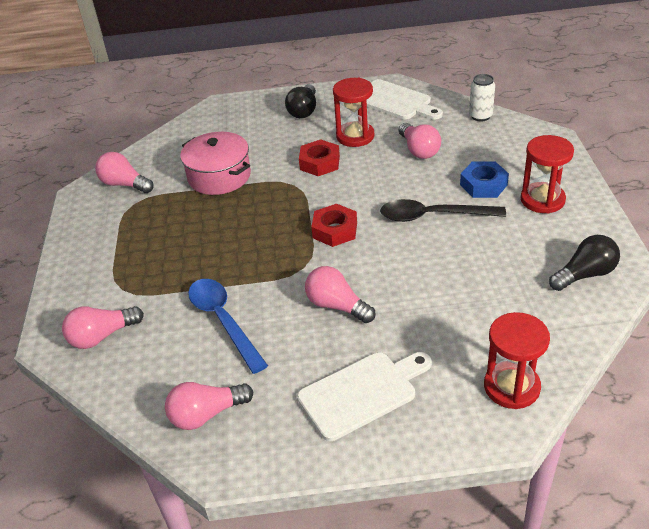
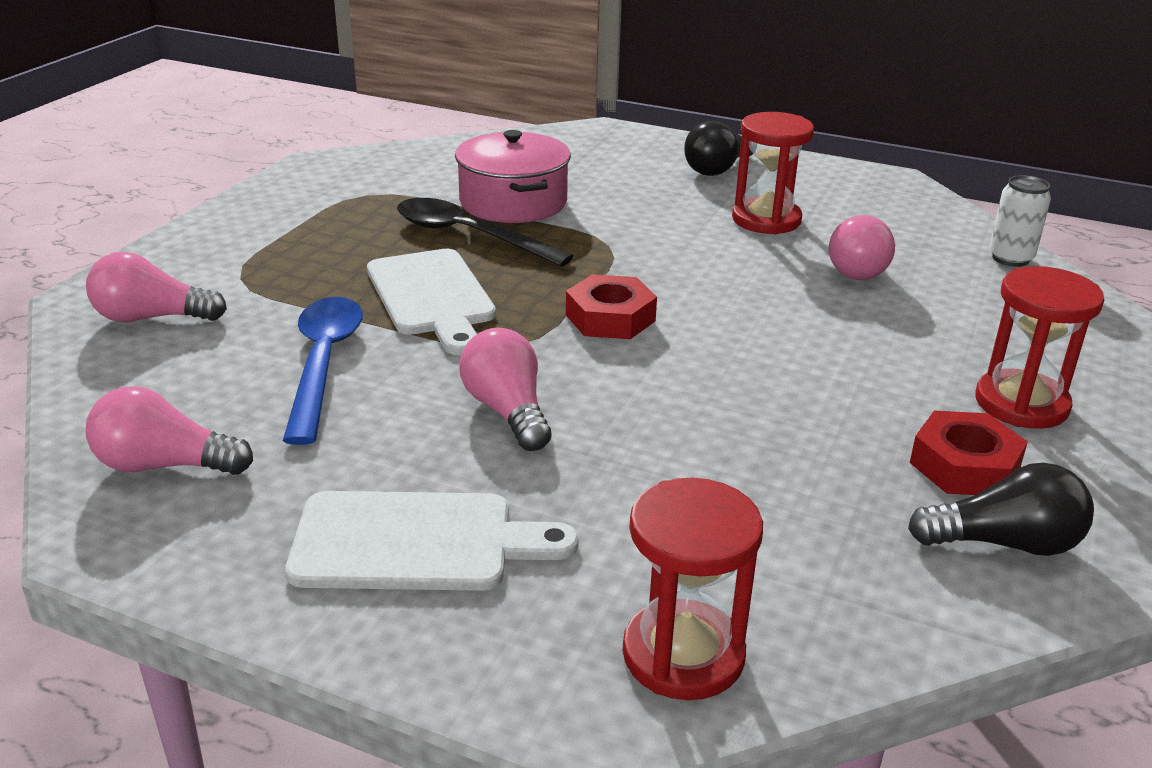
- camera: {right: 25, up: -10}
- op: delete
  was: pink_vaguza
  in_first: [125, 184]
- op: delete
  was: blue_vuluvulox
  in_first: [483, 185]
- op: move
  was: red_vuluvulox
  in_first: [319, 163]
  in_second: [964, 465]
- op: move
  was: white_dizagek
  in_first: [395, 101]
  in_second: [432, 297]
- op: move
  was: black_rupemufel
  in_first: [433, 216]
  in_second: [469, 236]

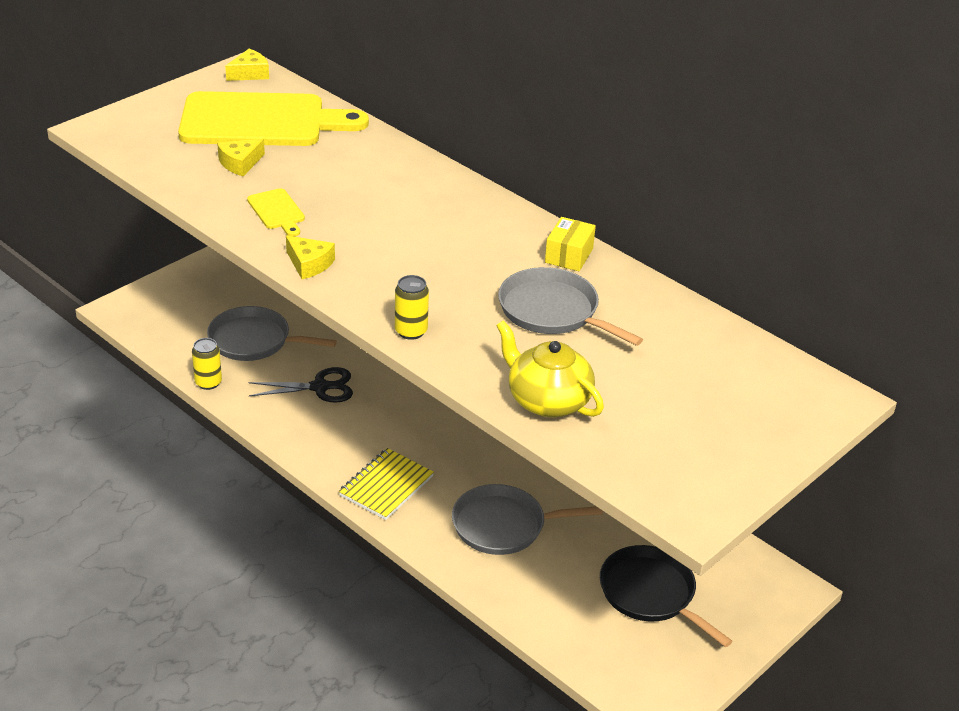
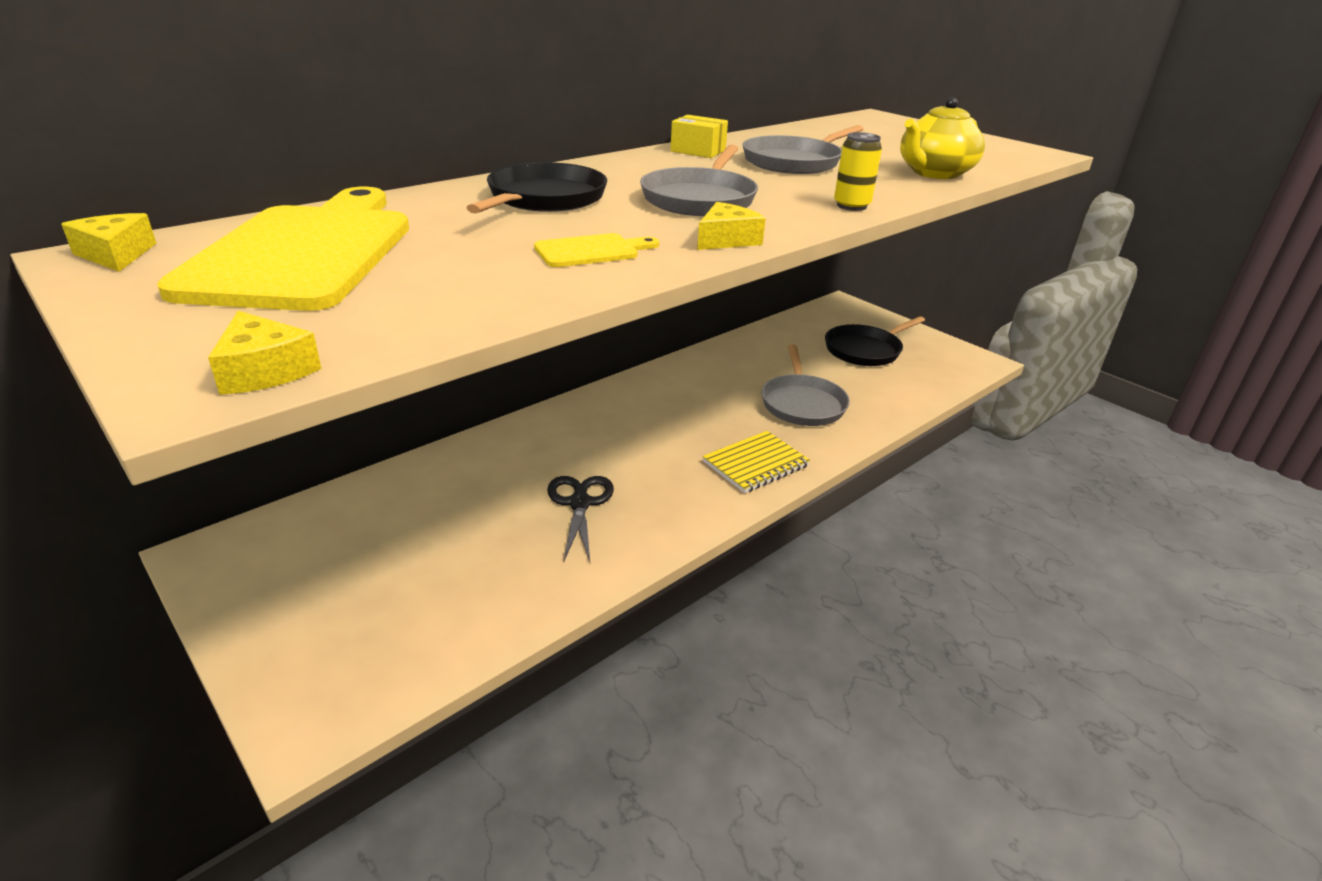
- camera: {right: -85, up: -5}
- op: delete
  was: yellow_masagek
  in_first: [208, 383]
- op: insert
  now: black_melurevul
  in_second: [544, 199]
- op: move
  was: grey_melurevul
  in_first: [254, 341]
  in_second: [700, 199]
- op: move
  was: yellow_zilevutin
  in_first: [240, 163]
  in_second: [264, 370]
- op: rotate
  was: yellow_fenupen
  in_first: [386, 486]
  in_second: [756, 464]
  clockwise: -75

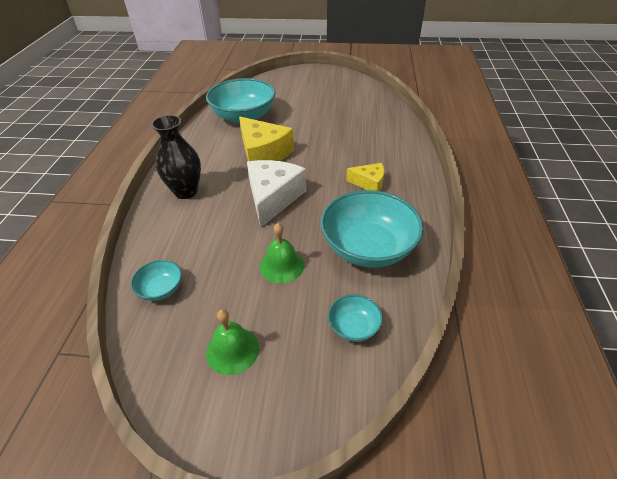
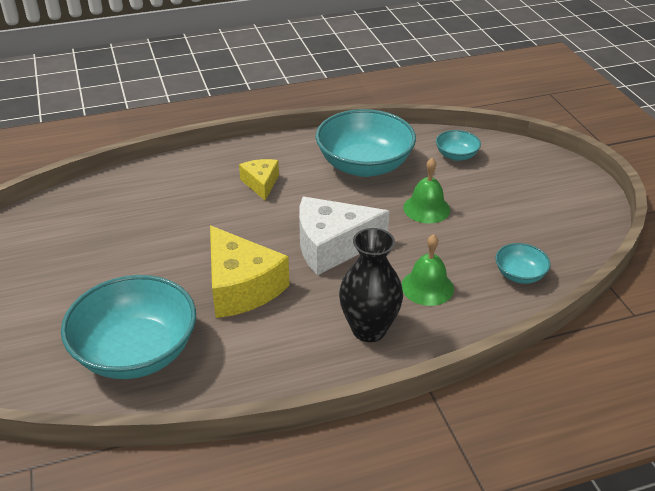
- camera: {right: -115, up: -5}
- op: move
  was: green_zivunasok
  in_first: [232, 350]
  in_second: [427, 287]
- op: rotate
  was: yellow_zilevutin
  in_first: [263, 153]
  in_second: [241, 287]
  clockwise: 120

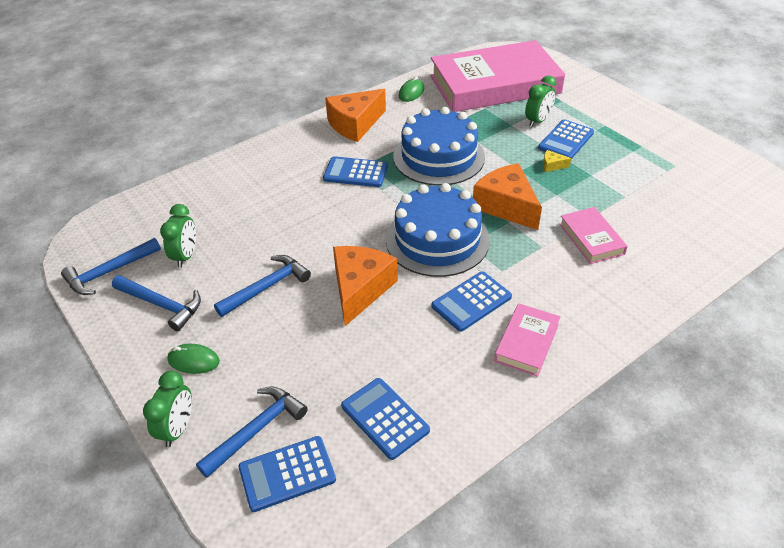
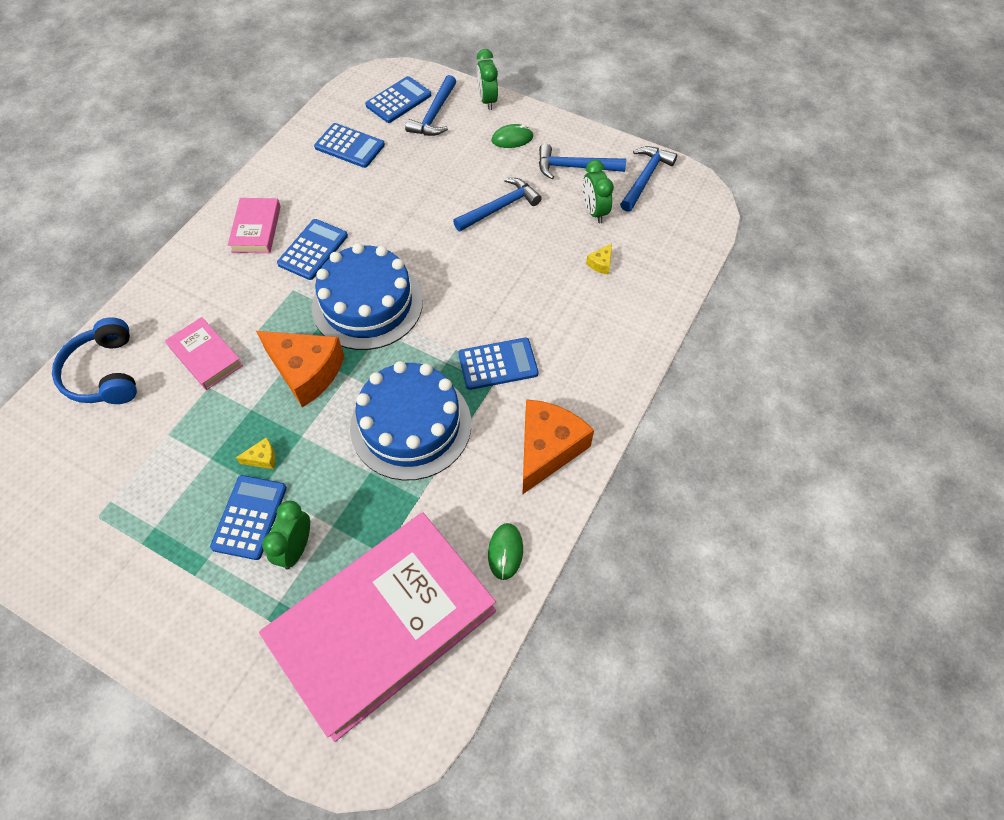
- camera: {right: 155, up: 15}
- op: delete
  was: orange_zilevutin
  in_first: [360, 289]
- op: insert
  now: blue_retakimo
  in_second: [104, 373]
- op: insert
  now: yellow_zilevutin
  in_second: [601, 263]
- op: rotate
  was: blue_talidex
  in_first: [267, 287]
  in_second: [500, 207]
  clockwise: -150

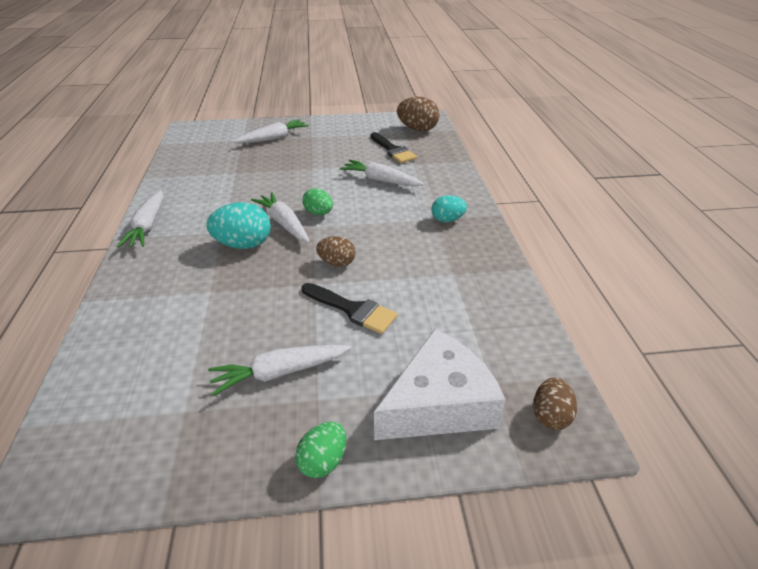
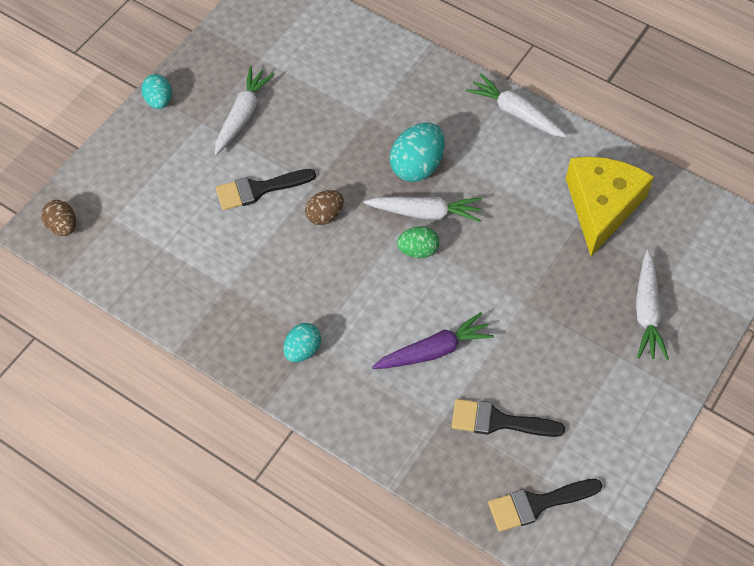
- camera: {right: 130, up: 20}
- op: delete
  was: white_zilevutin
  in_first: [439, 404]
- op: insert
  now: yellow_zilevutin
  in_second: [602, 206]
- op: replace
  was: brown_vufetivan
  now: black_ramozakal
  in_first: [417, 129]
  in_second: [537, 504]
- op: recolor
  was: green_vufetivan
  now: turquoise_vufetivan
  in_first: [323, 461]
  in_second: [159, 101]
- op: recolor
  was: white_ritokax
  now: purple_ritokax
  in_first: [381, 180]
  in_second: [434, 351]

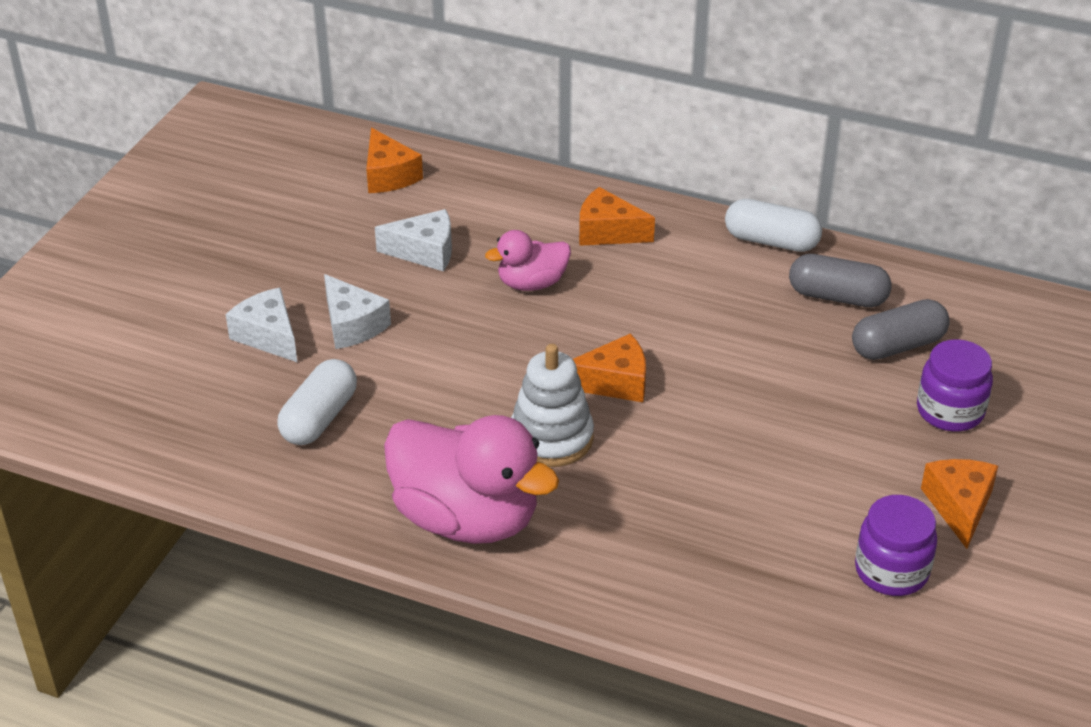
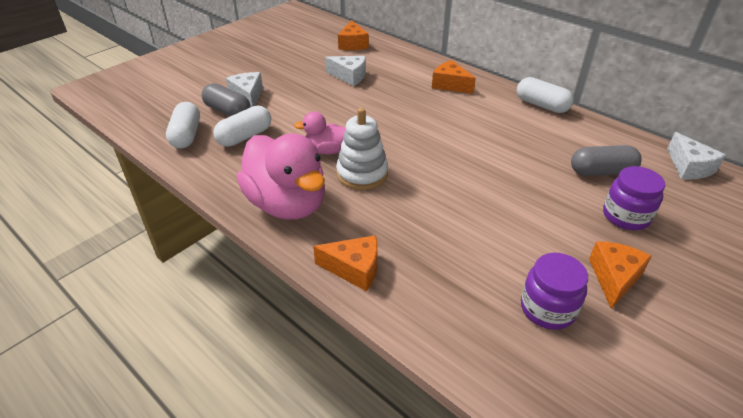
- camera: {right: 20, up: 0}
- op: insert
  now: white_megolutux
  in_second: [186, 135]
- op: move
  was: white_zilevutin
  in_first: [352, 325]
  in_second: [689, 167]
- op: move
  was: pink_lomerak
  in_first: [532, 283]
  in_second: [327, 150]
- op: move
  was: orange_zilevutin
  in_first: [614, 382]
  in_second: [354, 269]
- op: move
  was: grey_megolutux
  in_first: [837, 297]
  in_second: [228, 111]

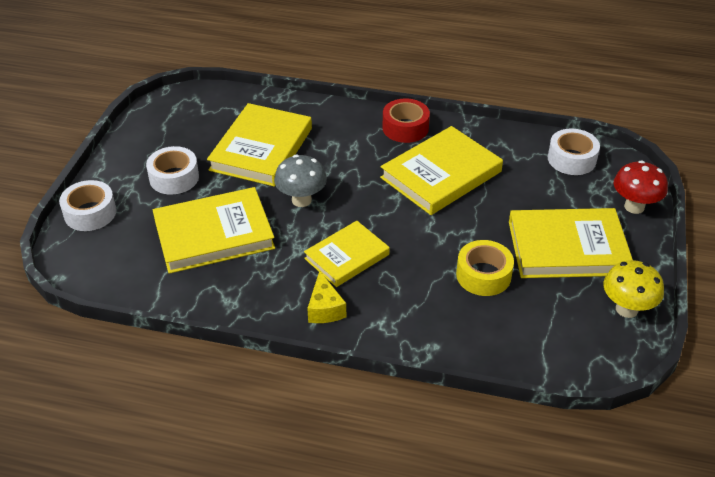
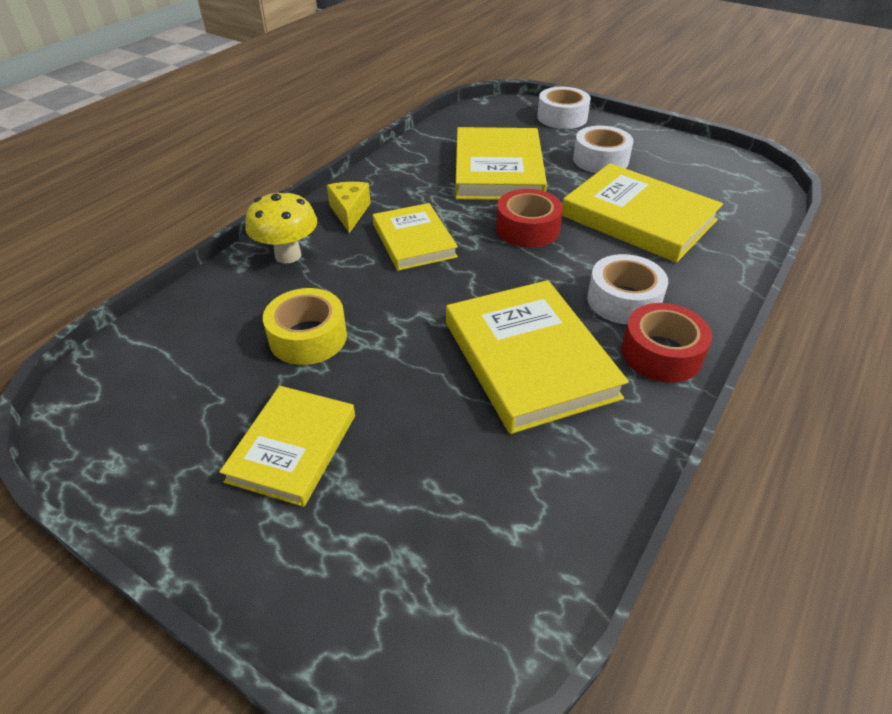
- camera: {right: 110, up: 0}
- op: delete
  was: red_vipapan
  in_first: [634, 207]
- op: move
  was: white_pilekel
  in_first: [571, 159]
  in_second: [623, 300]
- op: move
  was: yellow_vipapan
  in_first: [626, 309]
  in_second: [288, 255]
- op: replace
  was: grey_vipapan
  now: red_pilekel
  in_first: [301, 200]
  in_second: [527, 229]
- op: rotate
  was: yellow_zilevutin
  in_first: [325, 308]
  in_second: [349, 212]
  clockwise: 75
- op: resize
  was: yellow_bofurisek
  in_first: [567, 248]
  in_second: [293, 448]
  ratio: 0.64

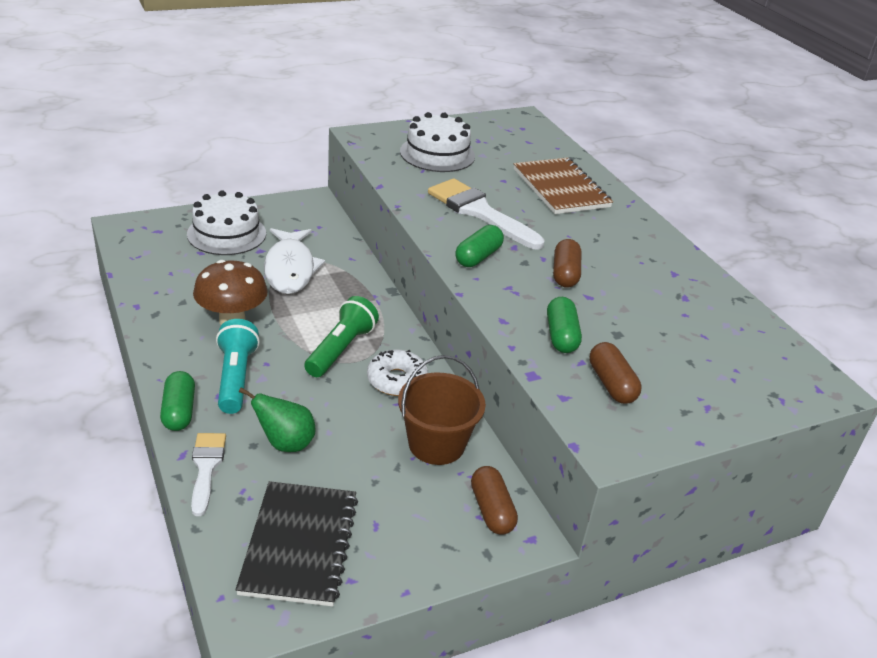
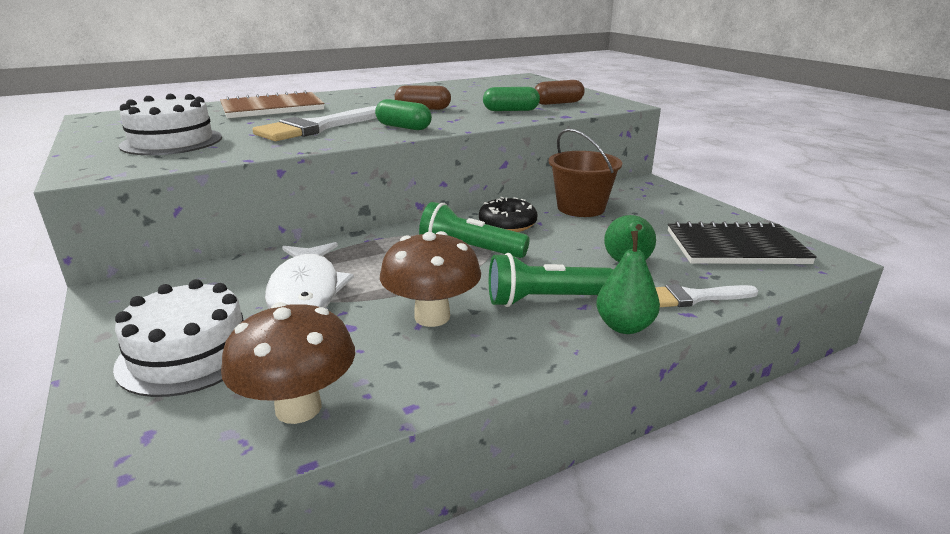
- camera: {right: -90, up: -10}
- op: delete
  was: brown_megolutux
  in_first: [491, 510]
- op: insert
  now: brown_vipapan
  in_second: [298, 408]
- op: replace
  was: green_megolutux
  now: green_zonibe
  in_first: [179, 411]
  in_second: [624, 326]
- op: recolor
  was: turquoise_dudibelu
  now: green_dudibelu
  in_first: [235, 378]
  in_second: [545, 300]
- op: recolor
  was: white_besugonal
  now: black_besugonal
  in_first: [397, 380]
  in_second: [507, 224]
- op: rotate
  was: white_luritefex
  in_first: [290, 269]
  in_second: [306, 291]
  clockwise: 90

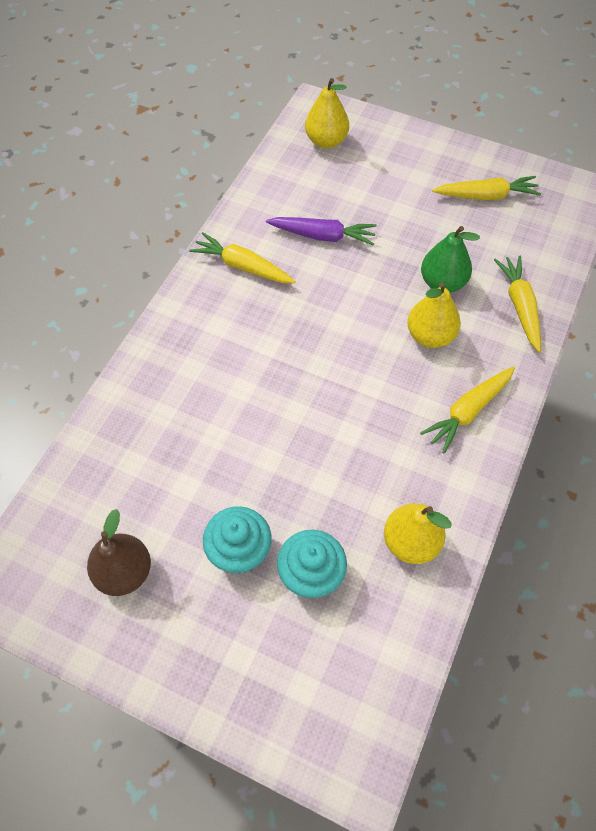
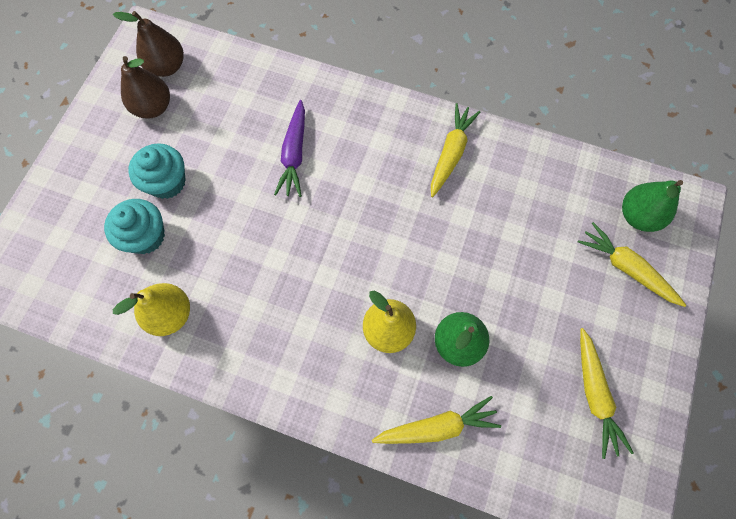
- camera: {right: 85, up: 10}
- op: insert
  now: brown_zonibe
  in_second: [167, 67]
- op: move
  was: purple_ritokax
  in_first: [323, 236]
  in_second: [294, 154]
- op: move
  was: yellow_ritokax
  in_first: [468, 411]
  in_second: [626, 268]
- op: recolor
  was: yellow_zonibe
  now: green_zonibe
  in_first: [326, 141]
  in_second: [638, 216]

